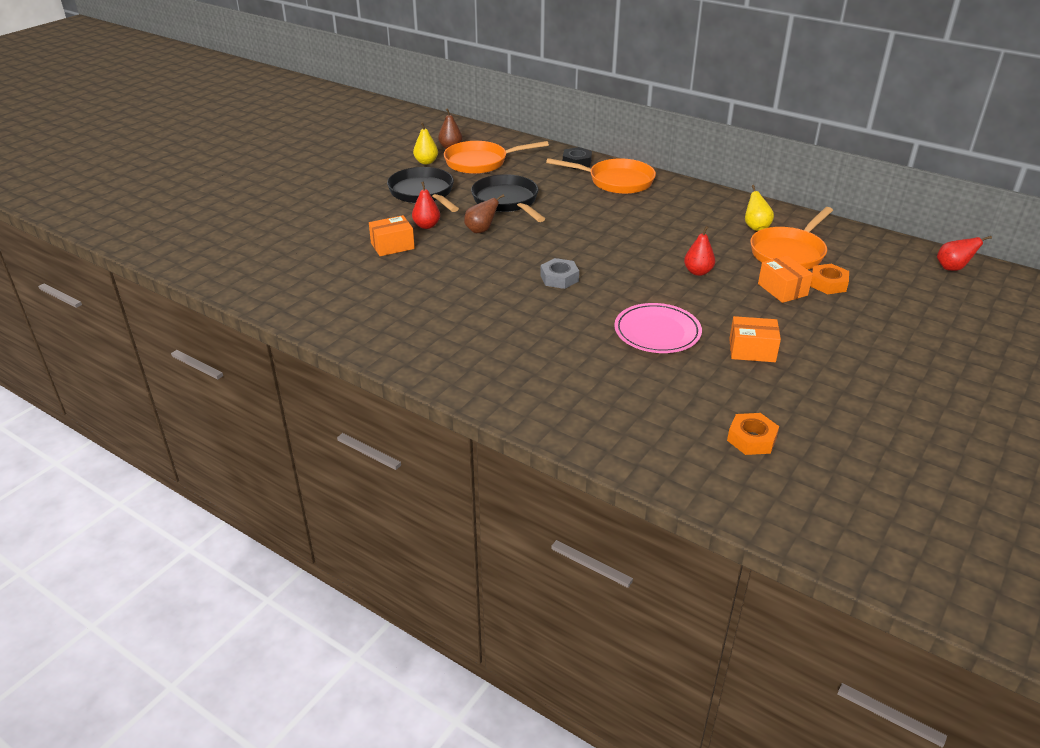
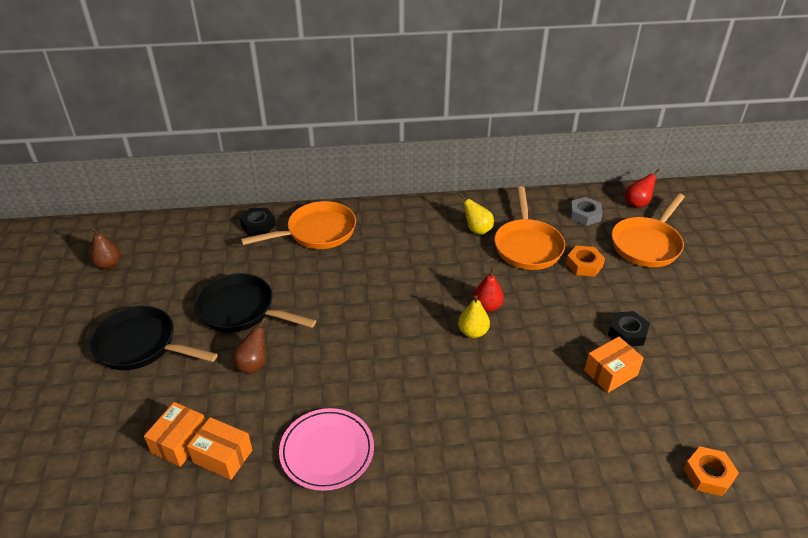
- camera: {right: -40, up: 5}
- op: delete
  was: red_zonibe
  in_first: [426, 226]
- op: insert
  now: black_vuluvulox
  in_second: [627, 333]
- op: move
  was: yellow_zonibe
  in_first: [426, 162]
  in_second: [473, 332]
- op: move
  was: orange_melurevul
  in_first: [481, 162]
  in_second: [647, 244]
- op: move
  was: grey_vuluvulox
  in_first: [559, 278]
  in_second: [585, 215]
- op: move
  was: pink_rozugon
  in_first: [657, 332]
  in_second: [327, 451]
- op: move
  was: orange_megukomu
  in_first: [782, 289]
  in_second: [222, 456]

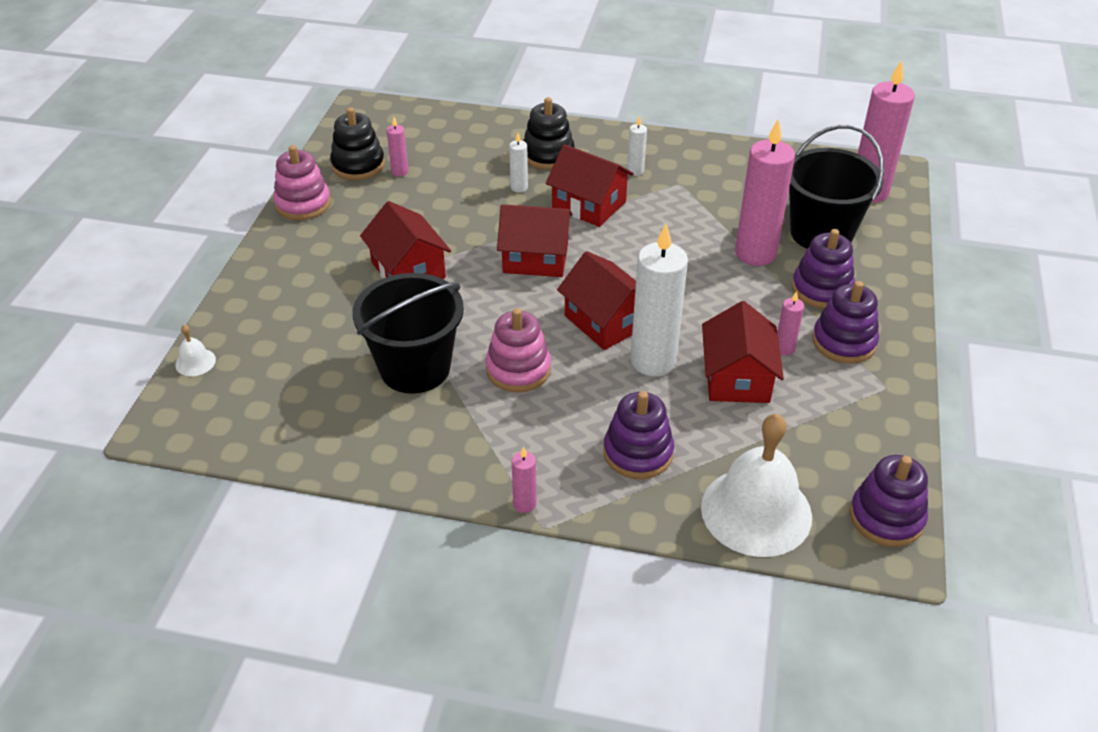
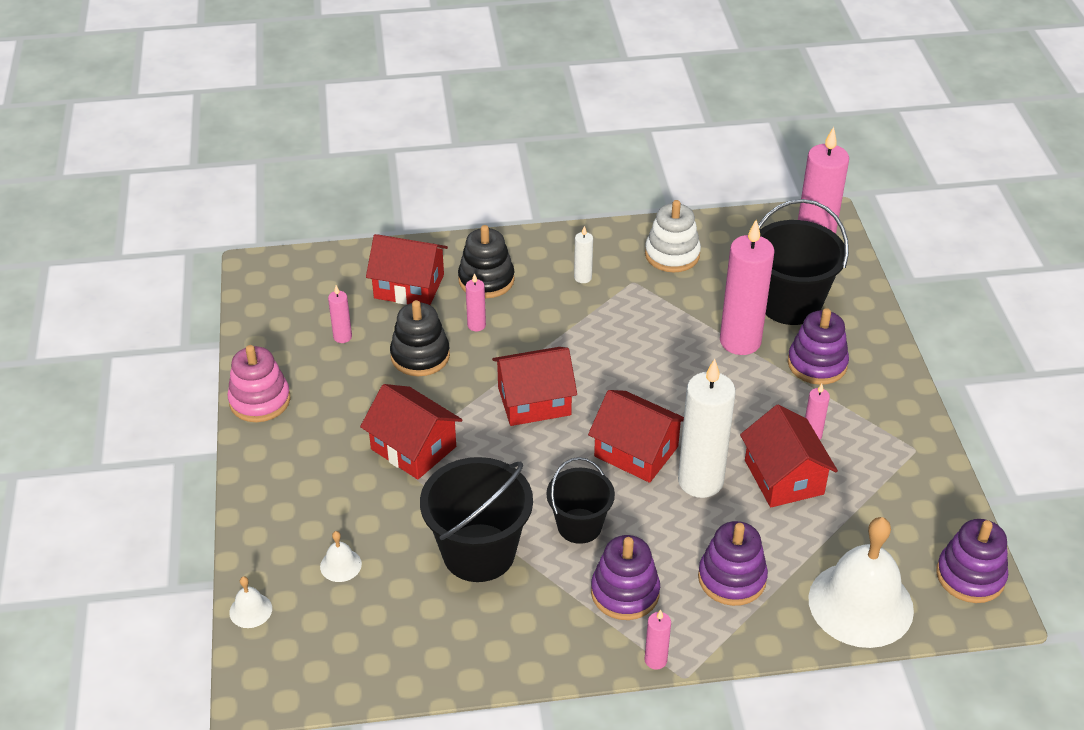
- camera: {right: -20, up: 0}
- op: insert
  now: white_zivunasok
  in_second: [340, 565]
- op: insert
  now: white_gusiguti
  in_second: [672, 254]
- op: move
  was: black_gusiguti
  in_first: [358, 165]
  in_second: [420, 356]
- op: move
  was: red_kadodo
  in_first: [589, 205]
  in_second: [409, 286]
- op: move
  was: purple_gusiguti
  in_first: [844, 342]
  in_second: [625, 592]
- op: replace
  was: pink_gusiguti
  now: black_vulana
  in_first: [518, 369]
  in_second: [579, 526]
- op: recolor
  was: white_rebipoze
  now: pink_rebipoze
  in_first: [519, 187]
  in_second: [476, 325]

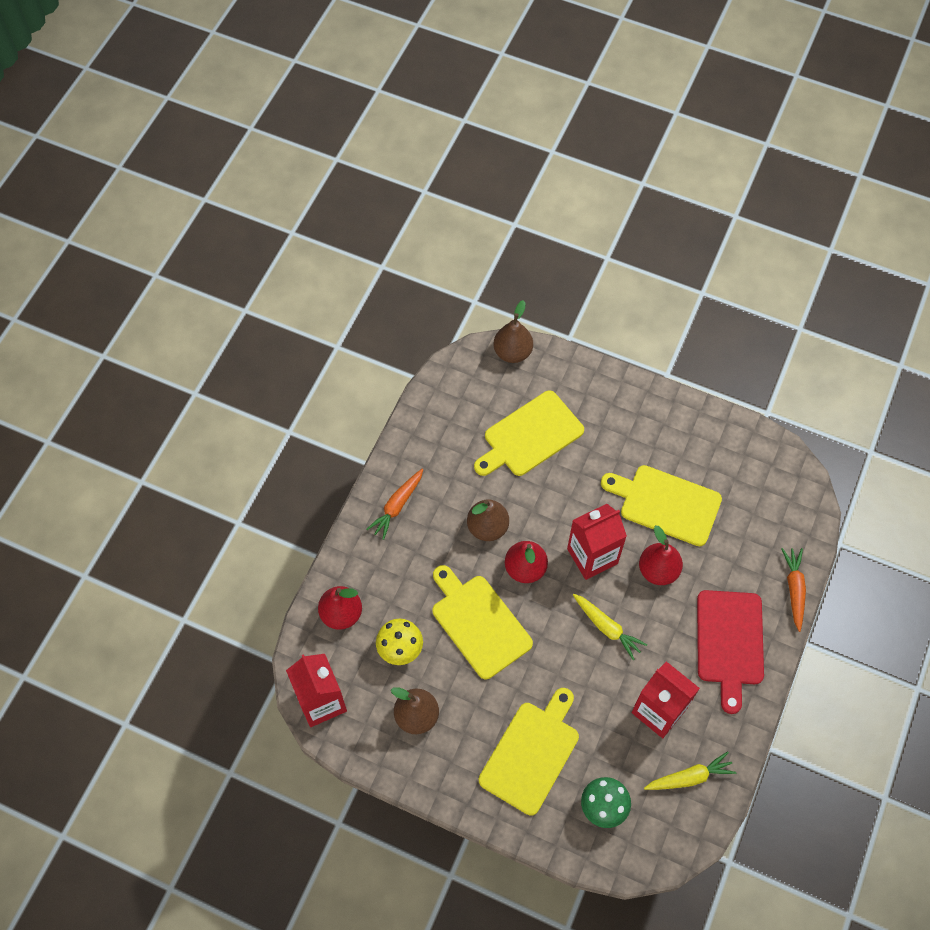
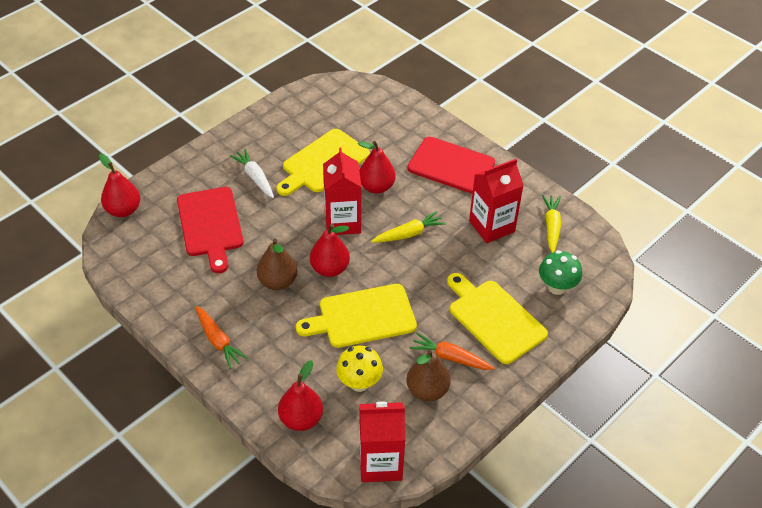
- camera: {right: -70, up: -15}
- op: insert
  now: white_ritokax
  in_second: [255, 177]
- op: move
  was: orange_ritokax
  in_first: [794, 589]
  in_second: [450, 357]
- op: recolor
  was: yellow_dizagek
  now: red_dizagek
  in_first: [530, 436]
  in_second: [210, 225]
- op: recolor
  was: brown_zonibe
  now: red_zonibe
  in_first: [512, 352]
  in_second: [123, 210]

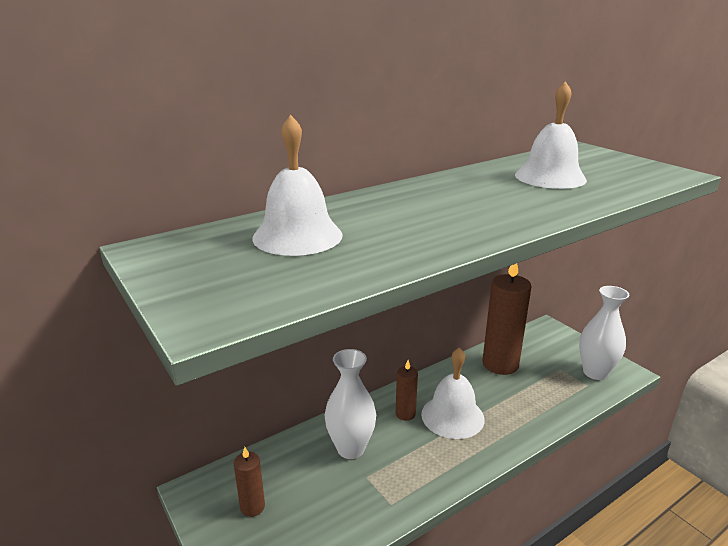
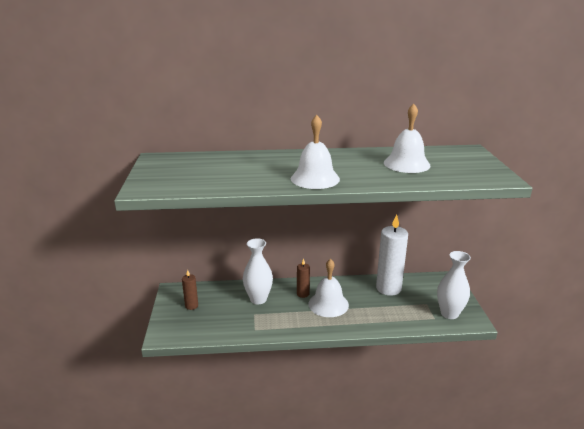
- camera: {right: 30, up: 0}
- op: move
  was: white_zivunasok
  in_first: [297, 236]
  in_second: [315, 178]
- op: recolor
  was: brown_rebipoze
  now: white_rebipoze
  in_first: [500, 364]
  in_second: [388, 288]

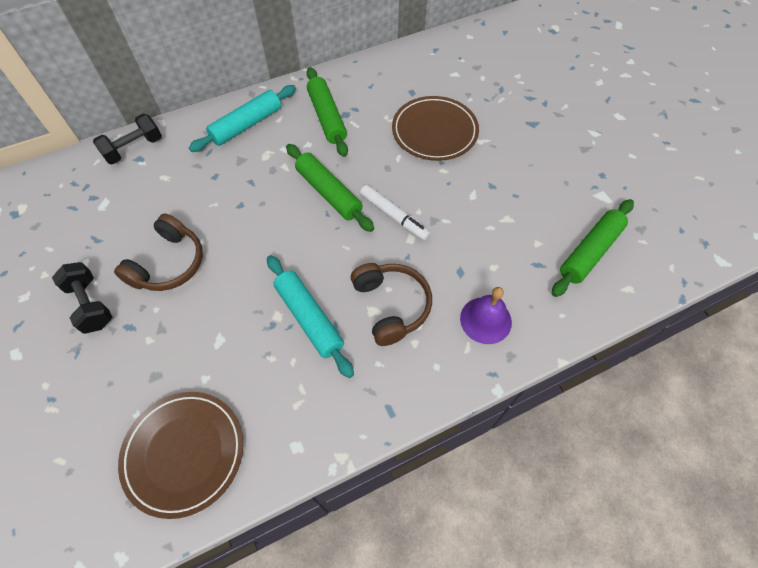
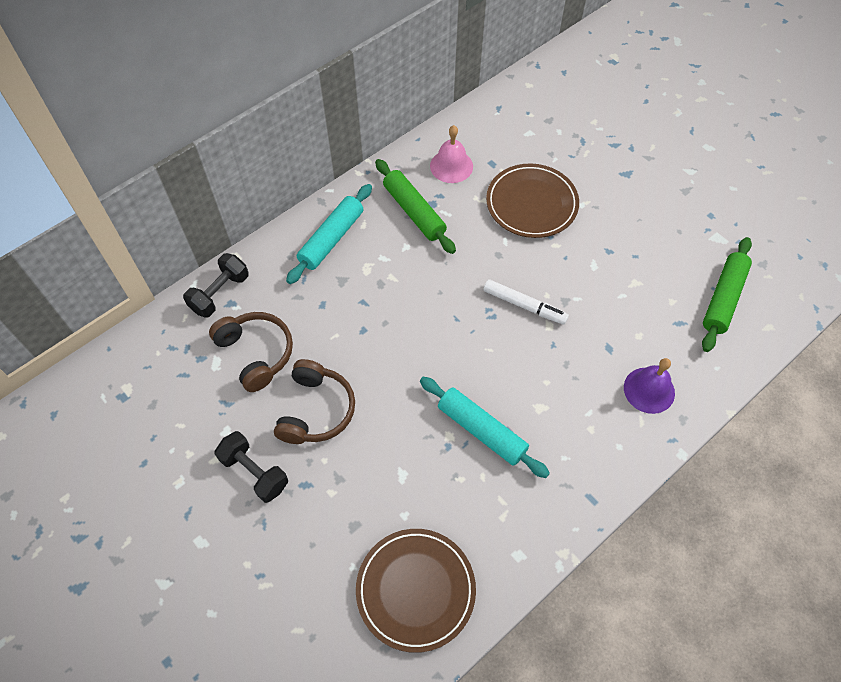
- camera: {right: -15, up: 0}
- op: delete
  was: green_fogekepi
  in_first: [329, 193]
- op: insert
  now: pink_zivunasok
  in_second: [451, 166]
- op: move
  was: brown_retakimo
  in_first: [391, 306]
  in_second: [256, 353]

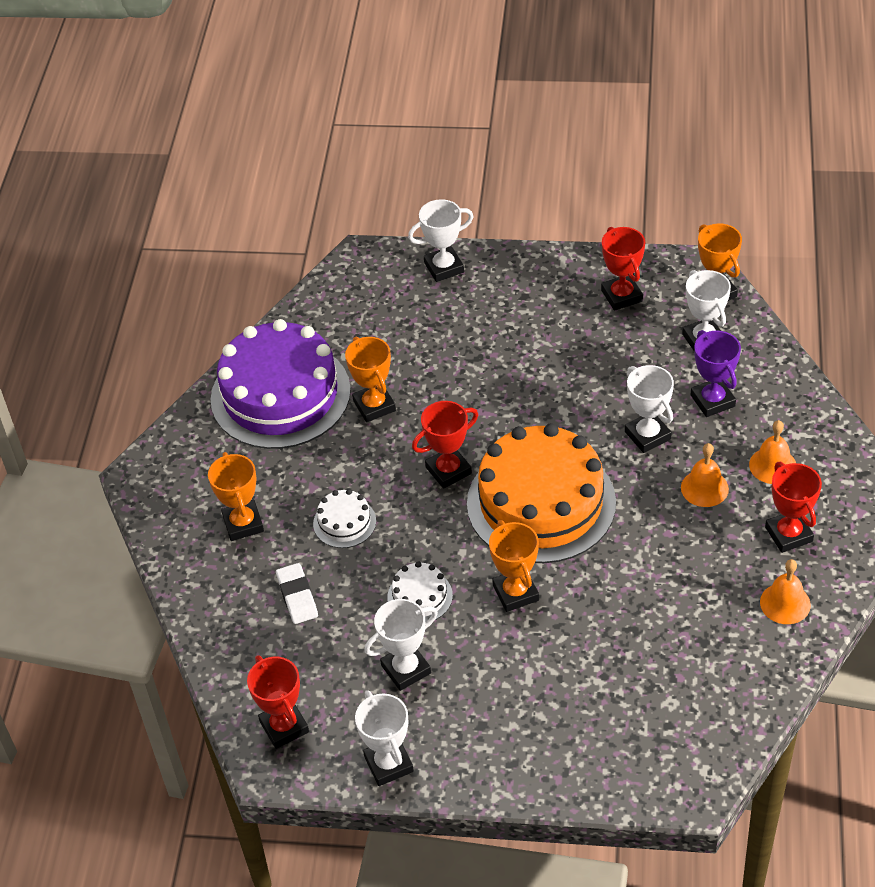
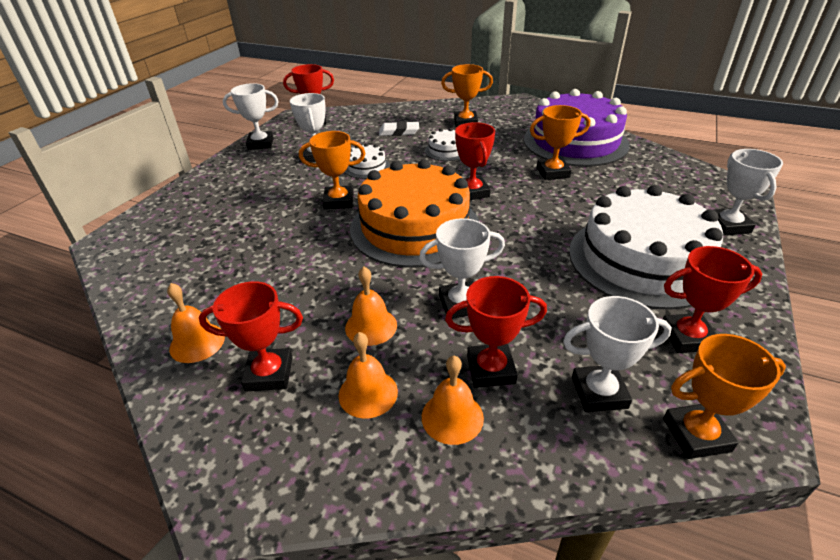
- camera: {right: 105, up: -10}
- op: insert
  now: orange_zivunasok
  in_second: [452, 417]
- op: insert
  now: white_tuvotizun
  in_second: [642, 260]
- op: recolor
  was: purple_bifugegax
  now: red_bifugegax
  in_first: [712, 401]
  in_second: [491, 369]

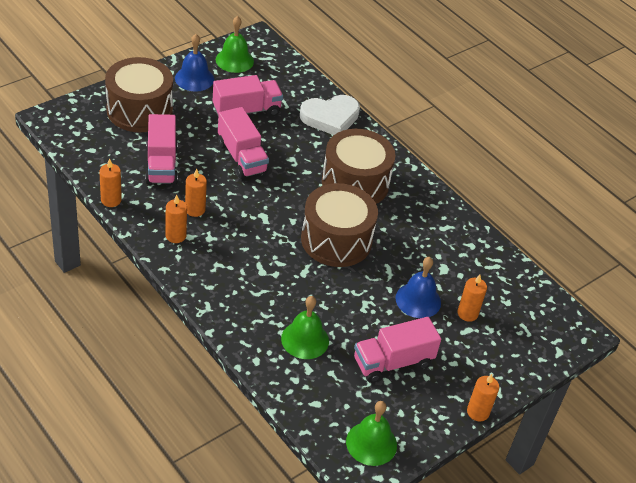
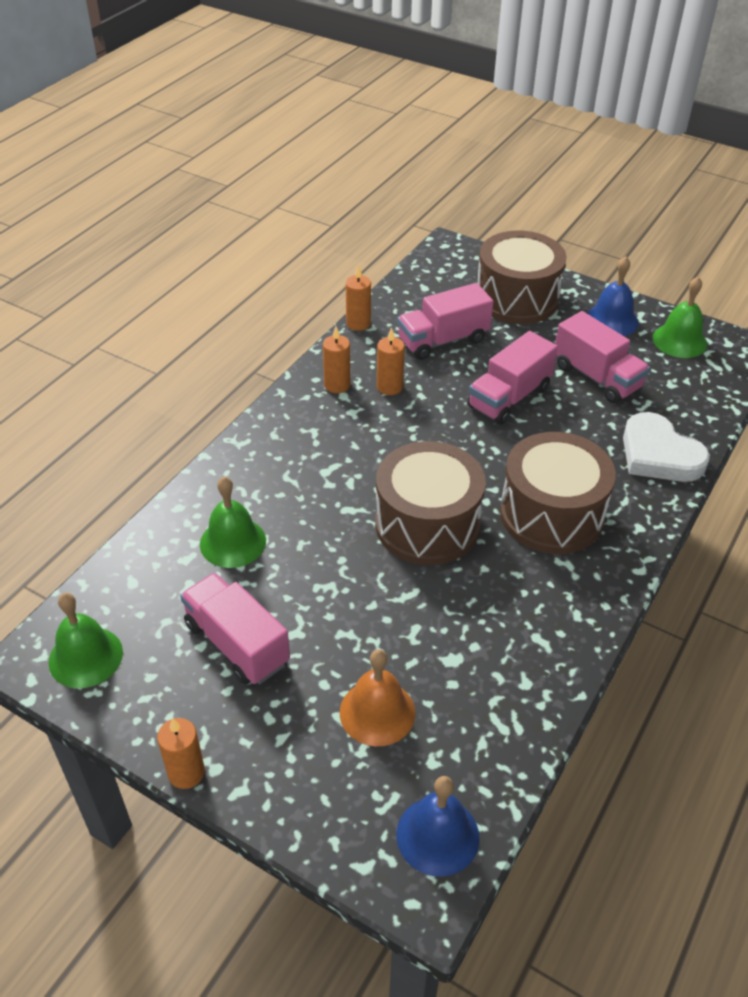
- camera: {right: 75, up: 0}
- op: move
  was: blue_zivunasok
  in_first: [418, 300]
  in_second: [437, 835]
- op: replace
  was: orange_rebipoze
  now: orange_zivunasok
  in_first: [467, 313]
  in_second: [377, 712]

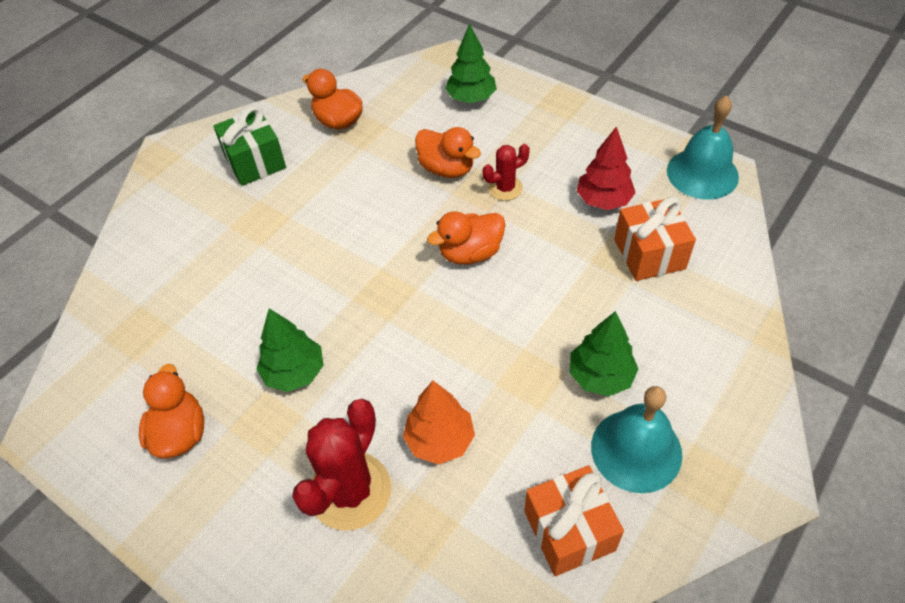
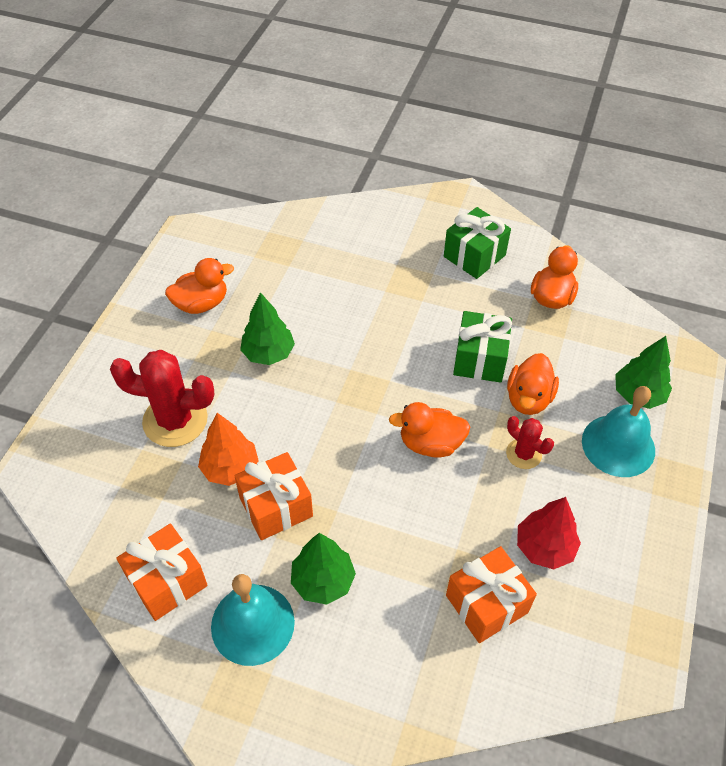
- camera: {right: 70, up: 0}
- op: insert
  now: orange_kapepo
  in_second: [276, 507]
- op: insert
  now: green_kapepo
  in_second: [480, 359]
- op: move
  was: turquoise_zivunasok
  in_first: [702, 173]
  in_second: [618, 445]
- op: rotate
  was: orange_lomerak
  in_first: [470, 253]
  in_second: [430, 443]
  clockwise: -45

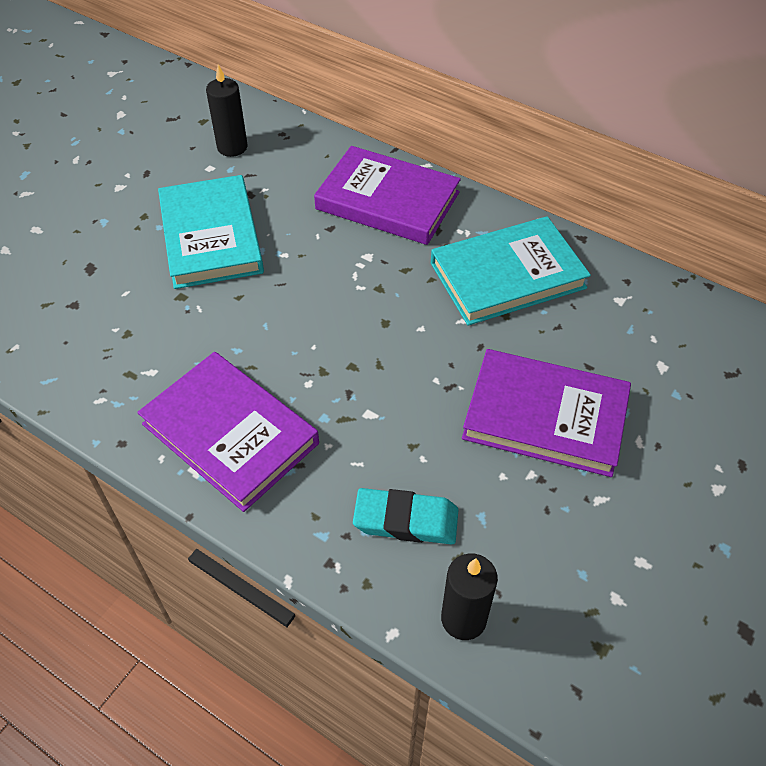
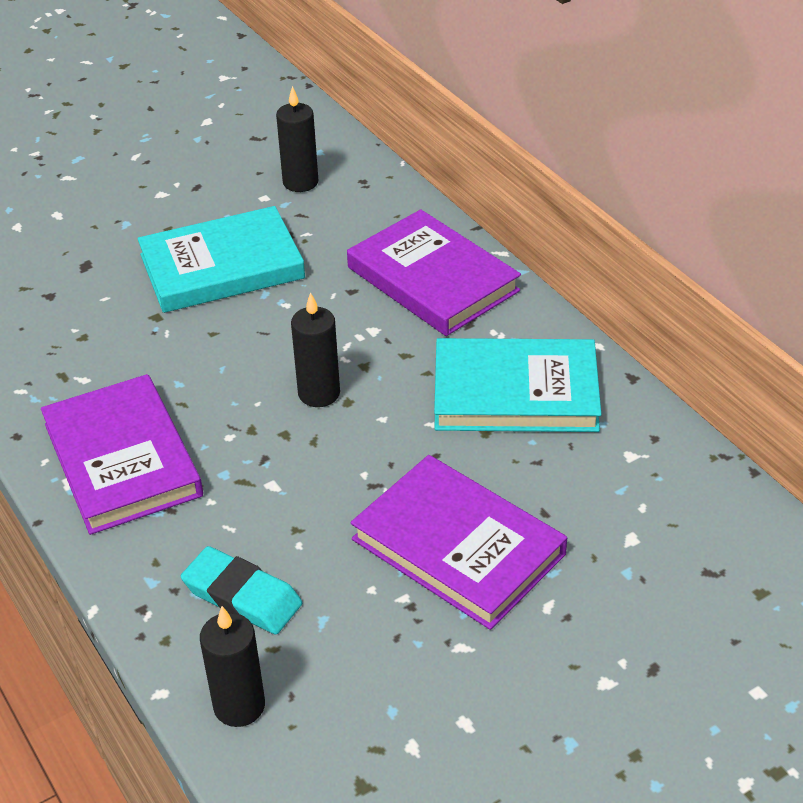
- camera: {right: 25, up: -10}
- op: insert
  now: black_rebipoze
  in_second: [319, 393]
- op: rotate
  was: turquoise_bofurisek
  in_first: [211, 236]
  in_second: [222, 266]
  clockwise: 60

